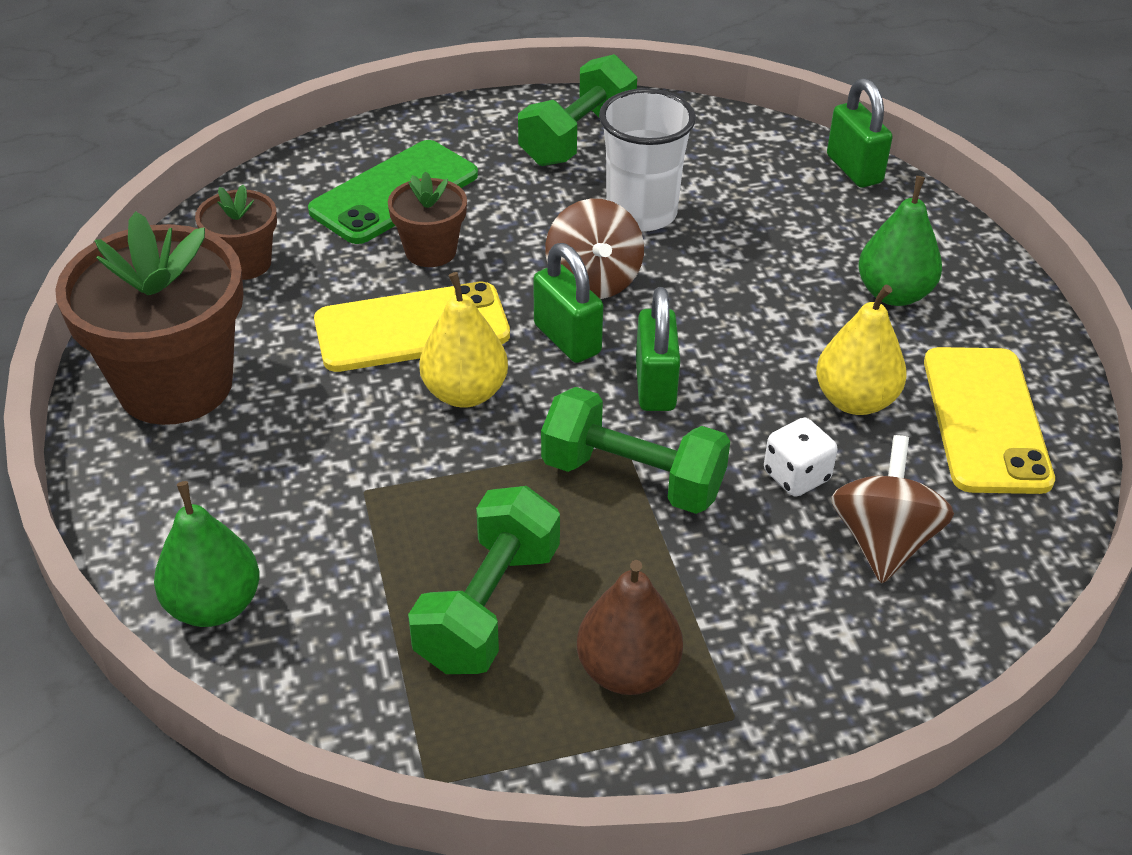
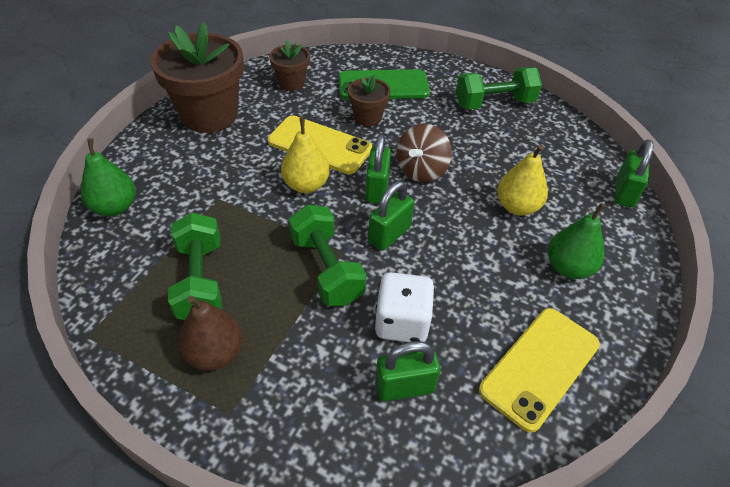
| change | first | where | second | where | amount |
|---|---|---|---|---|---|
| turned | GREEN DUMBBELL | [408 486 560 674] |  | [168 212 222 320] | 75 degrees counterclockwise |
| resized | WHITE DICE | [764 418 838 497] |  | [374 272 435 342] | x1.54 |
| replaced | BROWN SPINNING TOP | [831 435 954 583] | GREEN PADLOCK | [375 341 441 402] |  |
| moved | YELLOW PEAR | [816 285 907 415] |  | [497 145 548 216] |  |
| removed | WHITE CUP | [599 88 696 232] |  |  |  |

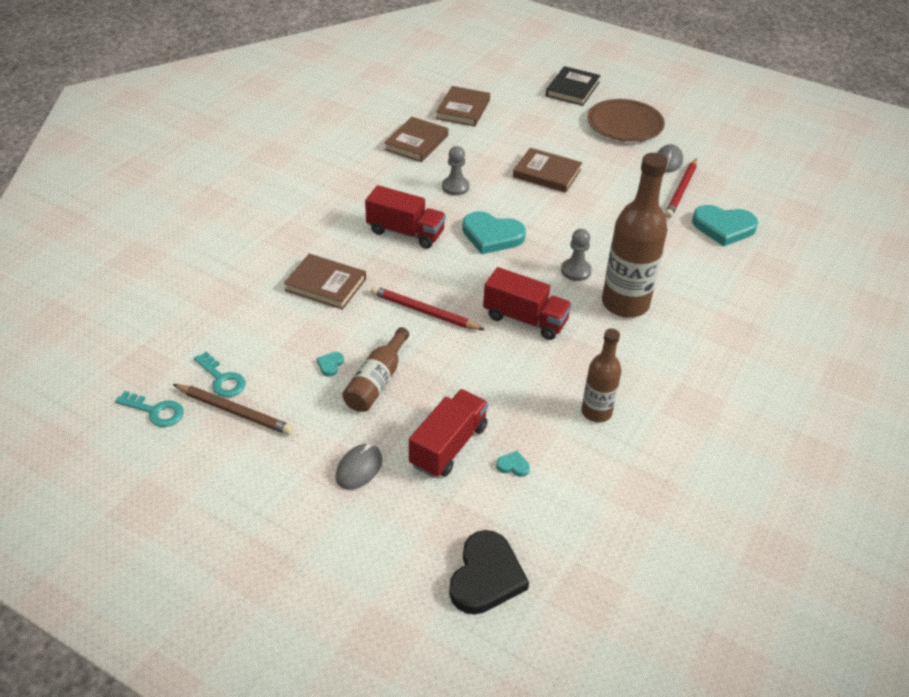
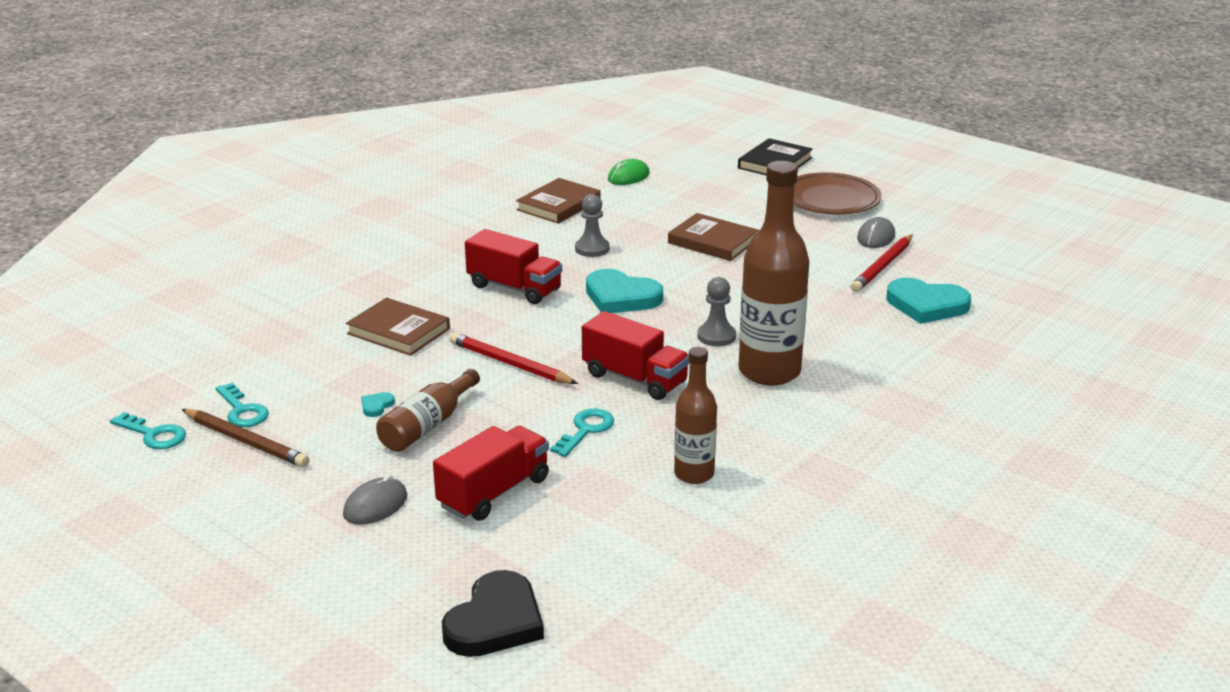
| change | first | where | second | where | amount |
|---|---|---|---|---|---|
| added |  |  | TURQUOISE KEY | [550 409 614 457] |  |
| replaced | BROWN BOOK | [436 86 490 127] | GREEN MOUSE | [608 159 650 185] |  |
| removed | TURQUOISE HEART | [496 451 530 477] |  |  |  |

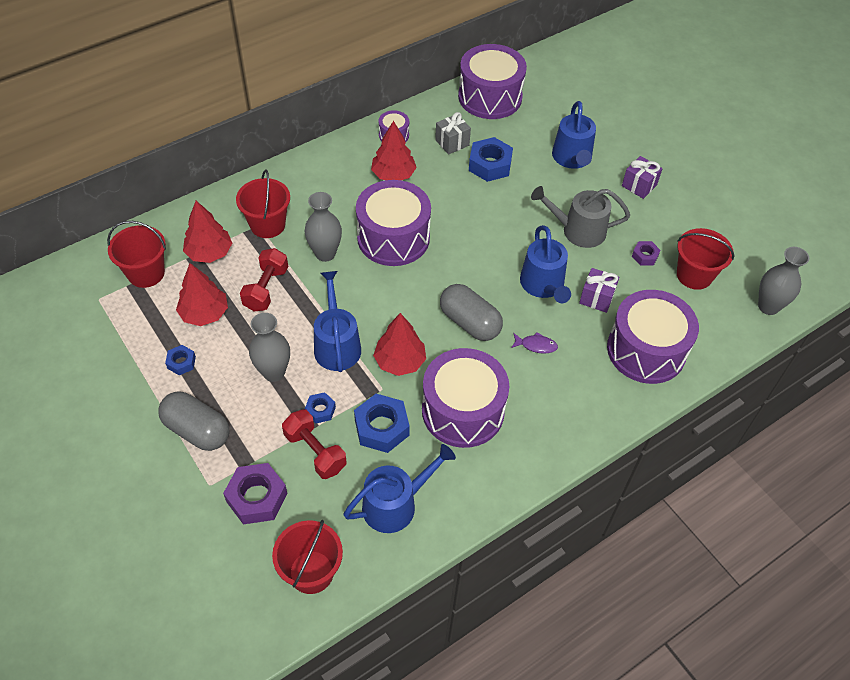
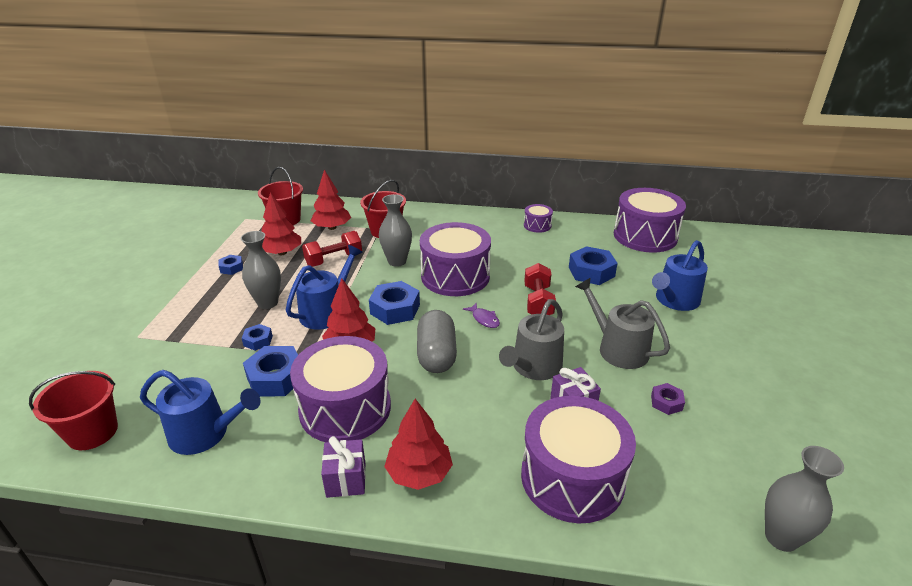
| change | first | where | second | where | amount |
|---|---|---|---|---|---|
| moved | PURPLE GIFT | [622 156 662 199] |  | [321 436 366 498] |  |
| added |  |  | BLUE NUT | [369 281 420 325] |  |
| moved | RED TREE | [371 121 417 180] |  | [384 399 453 490] |  |
| moved | PURPLE FISH | [511 332 558 354] |  | [463 303 500 328] |  |
| recoloured | BLUE WATERING CAN | [520 225 571 303] | GREY WATERING CAN | [499 299 564 380] |  |
| moved | RED DUMBBELL | [282 409 347 479] |  | [524 263 556 315] |  |
| removed | GREY CAPSULE | [158 392 230 451] |  |  |  |
| removed | PURPLE NUT | [223 463 287 524] |  |  |  |
| removed | GREY GIFT | [435 112 471 155] |  |  |  |
| removed | RED BUCKET | [677 228 735 290] |  |  |  |

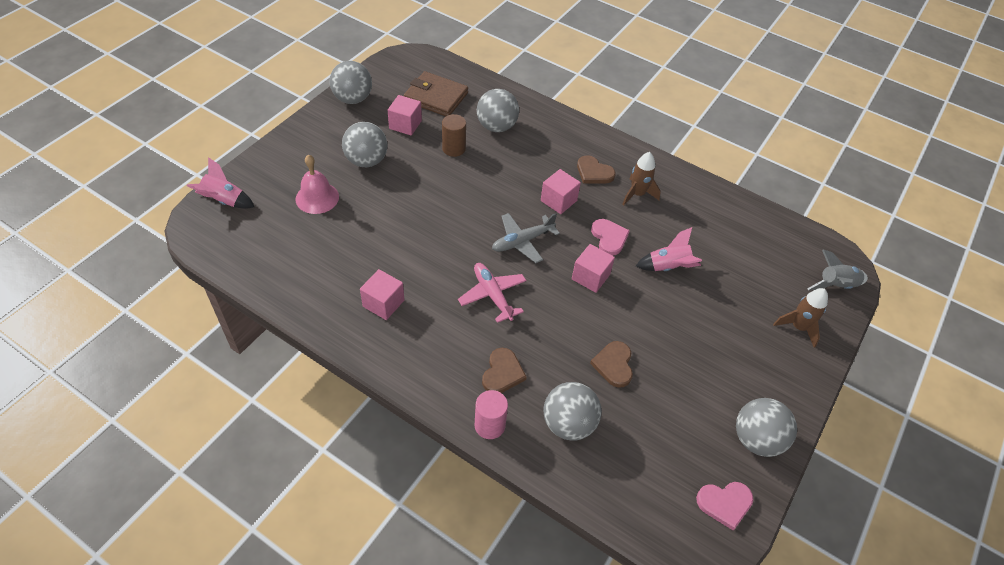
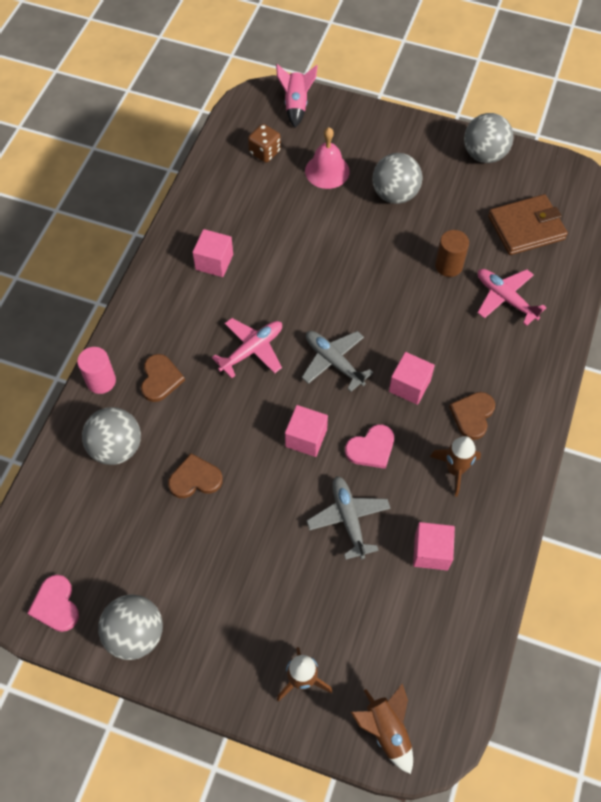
| change | first | where | second | where | amount |
|---|---|---|---|---|---|
| turned | BROWN HEART | [482 348 527 393] |  | [141 354 185 402] | 90 degrees counterclockwise |
| added |  |  | BROWN DICE | [248 124 281 163] |  |
| replaced | PINK ROCKET | [636 227 702 271] | GREY PLANE | [307 476 391 560] |  |
| recoloured | GREY ROCKET | [807 250 868 290] | BROWN ROCKET | [351 684 413 774] |  |
| moved | PINK CUBE | [388 95 422 136] |  | [413 522 455 570] |  |
| replaced | GREY BALL | [477 89 519 132] | PINK PLANE | [477 269 547 326] |  |
| turned | BROWN WALLET | [404 71 468 116] |  | [488 194 568 255] | 60 degrees clockwise |

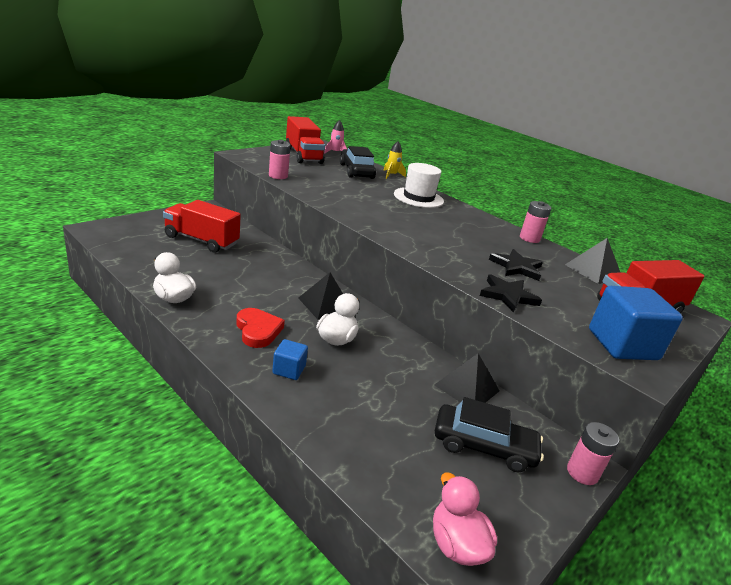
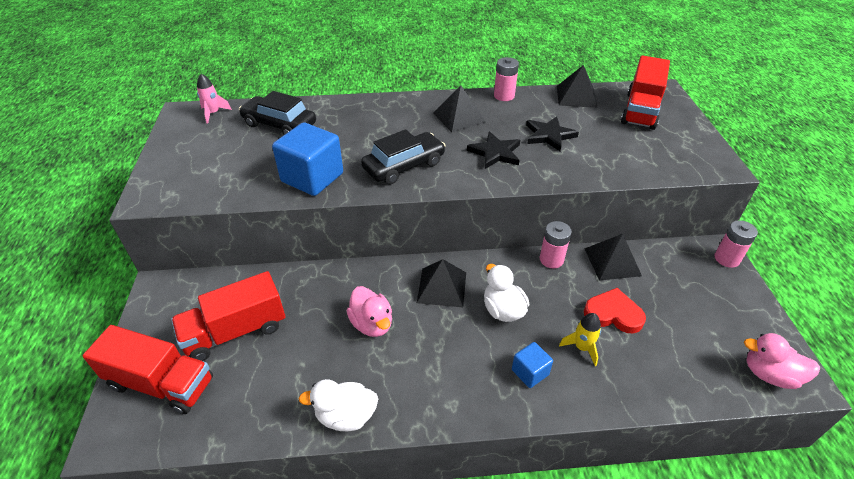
| change | first | where | second | where | amount |
|---|---|---|---|---|---|
| moved | RED TRUCK | [286 116 325 164] |  | [83 325 213 414] |  |
| moved | BLUE CUBE | [589 286 683 360] |  | [272 122 343 196] |  |
| added |  |  | PINK DUCK | [347 286 392 337] |  |
| moved | BLACK CAR | [435 397 544 472] |  | [361 129 446 185] |  |
| added |  |  | BLACK PYRAMID | [433 85 486 132] |  |
| moved | BLACK STAR | [480 274 542 313] |  | [467 132 520 169] |  |
| moved | PINK BATTERY | [269 140 291 179] |  | [540 221 572 268] |  |
| moved | YELLOW ROCKET | [383 141 406 179] |  | [559 313 601 366] |  |
| moved | RED HEART | [236 308 285 348] |  | [584 288 646 333] |  |
| removed | WHITE HAT | [394 163 444 208] |  |  |  |

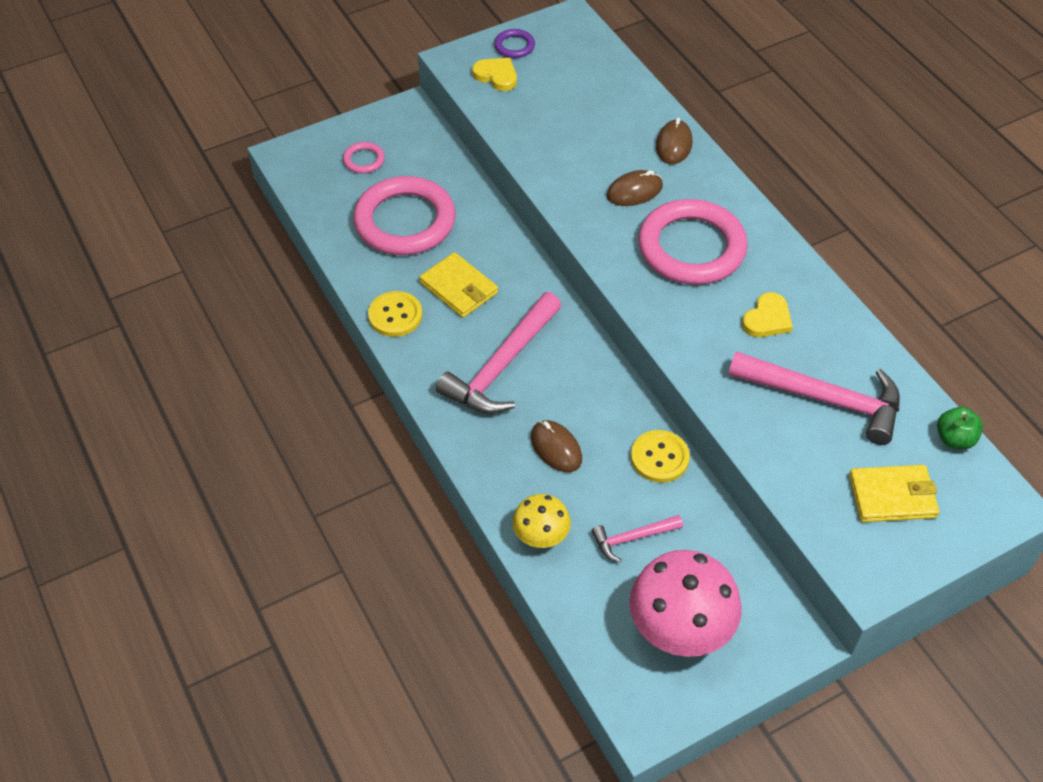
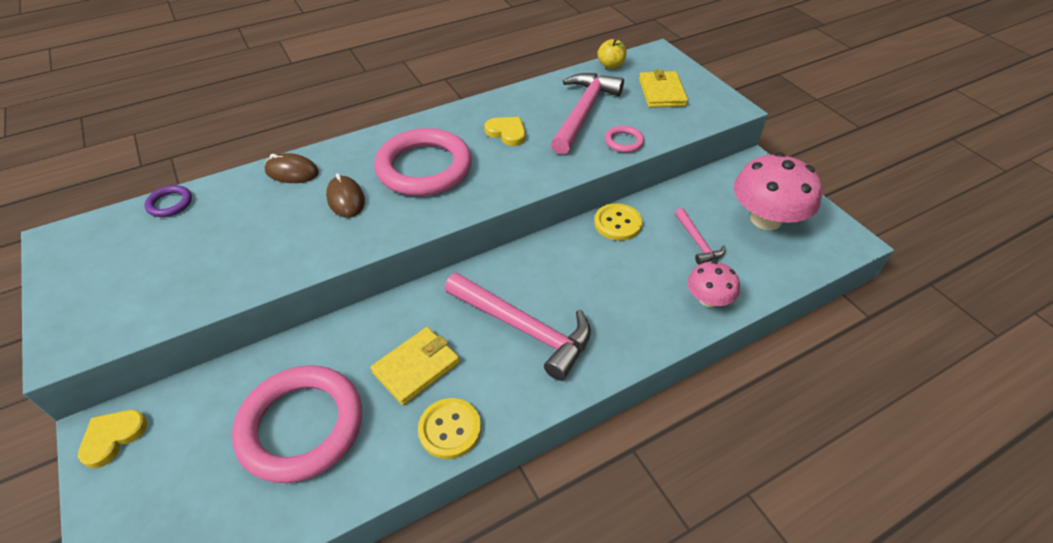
| change | first | where | second | where | amount |
|---|---|---|---|---|---|
| moved | YELLOW HEART | [472 58 517 91] |  | [78 410 147 468] |  |
| moved | PURPLE RING | [494 29 535 58] |  | [145 185 192 217] |  |
| recoloured | GREEN APPLE | [937 407 983 449] | YELLOW APPLE | [597 39 626 69] |  |
| moved | PINK RING | [343 142 385 174] |  | [605 126 644 153] |  |
| recoloured | YELLOW MUSHROOM | [513 494 571 548] | PINK MUSHROOM | [687 261 740 307] |  |
| removed | BROWN MOUSE | [531 420 582 472] |  |  |  |

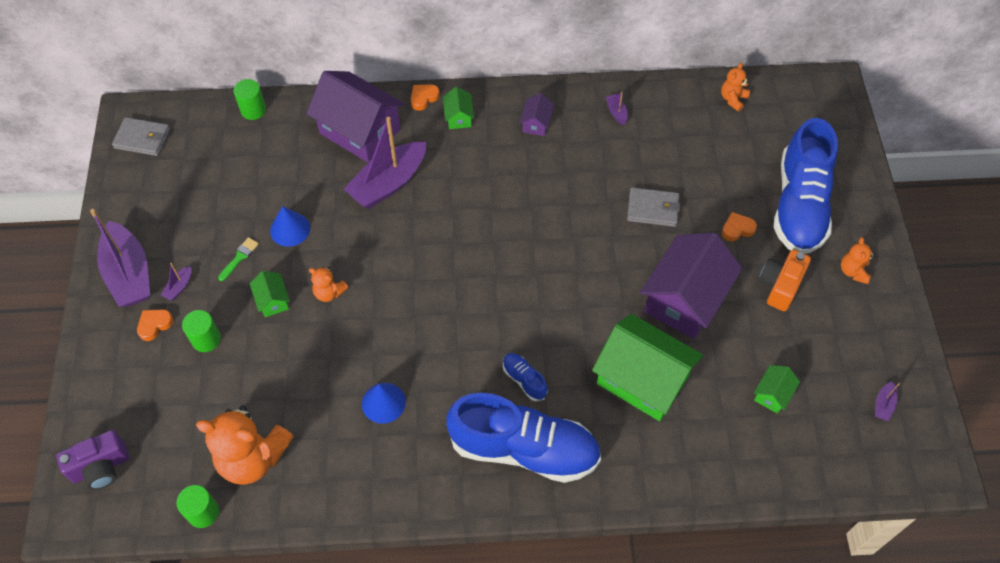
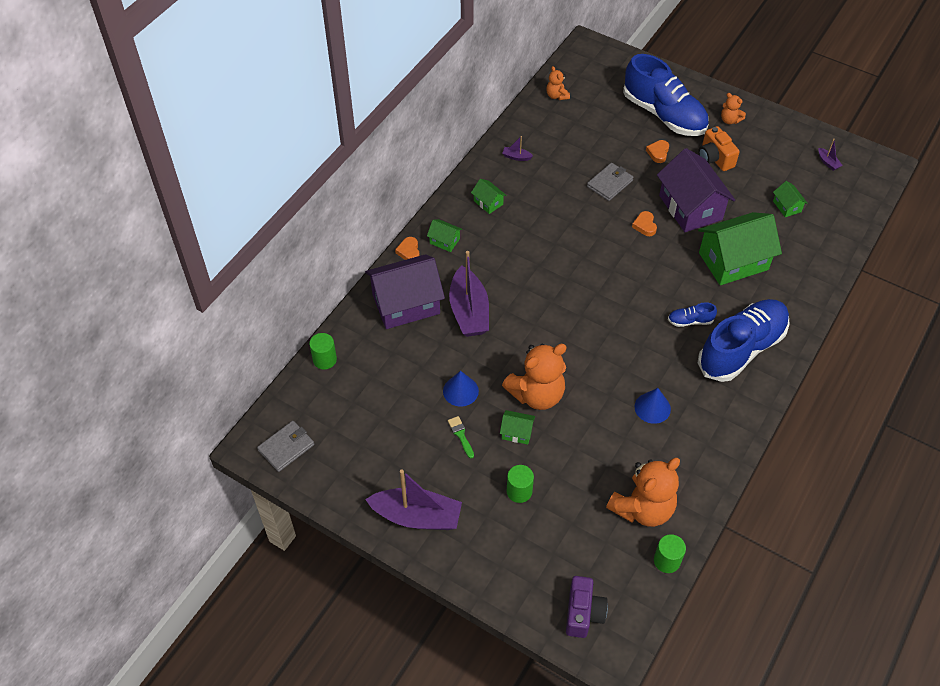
| change | first | where | second | where | amount |
|---|---|---|---|---|---|
| recoloured | PURPLE HOUSE | [520 93 554 136] | GREEN HOUSE | [471 179 506 214] |  |
| resized | ORANGE TEDDY BEAR | [309 267 348 302] |  | [502 343 567 410] | x2.08 |
| moved | ORANGE HEART | [137 309 173 341] |  | [632 211 657 236] |  |
| removed | PURPLE BOAT | [161 263 191 301] |  |  |  |

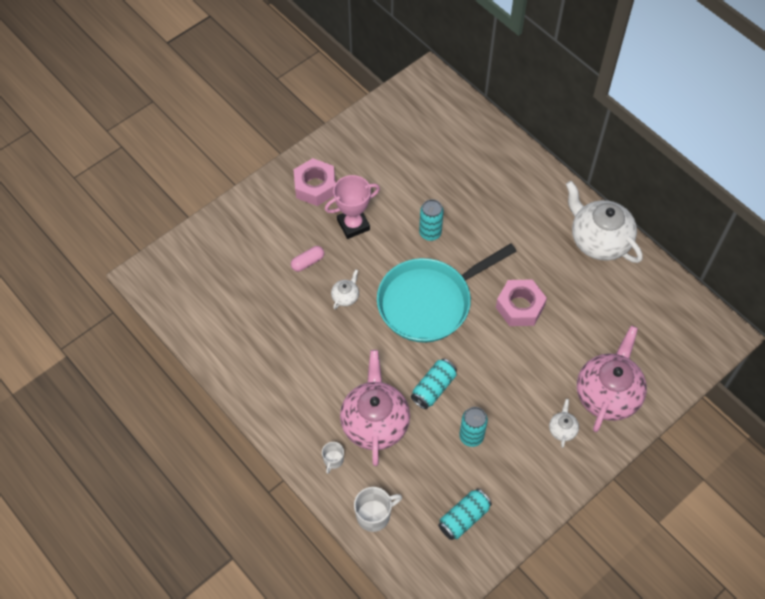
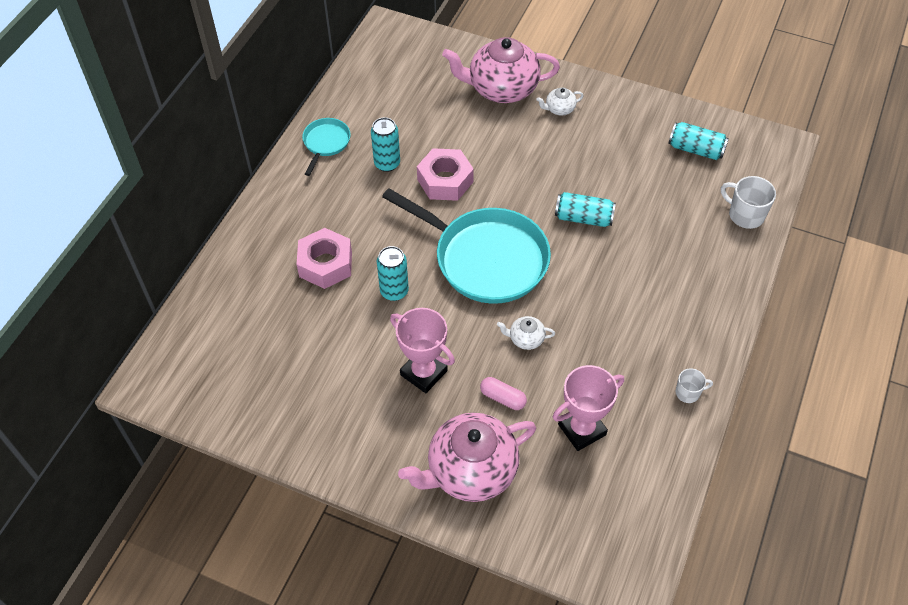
| change | first | where | second | where | amount |
|---|---|---|---|---|---|
| moved | PINK NUT | [293 158 336 206] |  | [296 228 352 289] |  |
| replaced | WHITE TEAPOT | [566 181 643 263] | TURQUOISE PAN | [302 118 351 176] |  |
| moved | TURQUOISE CAN | [459 407 488 447] |  | [371 117 400 172] |  |
| moved | PINK TEAPOT | [340 350 410 466] |  | [398 413 536 502] |  |
| added |  |  | PINK TROPHY | [553 365 624 451] |  |
| moved | WHITE MUG | [322 442 344 474] |  | [676 368 713 403] |  |

